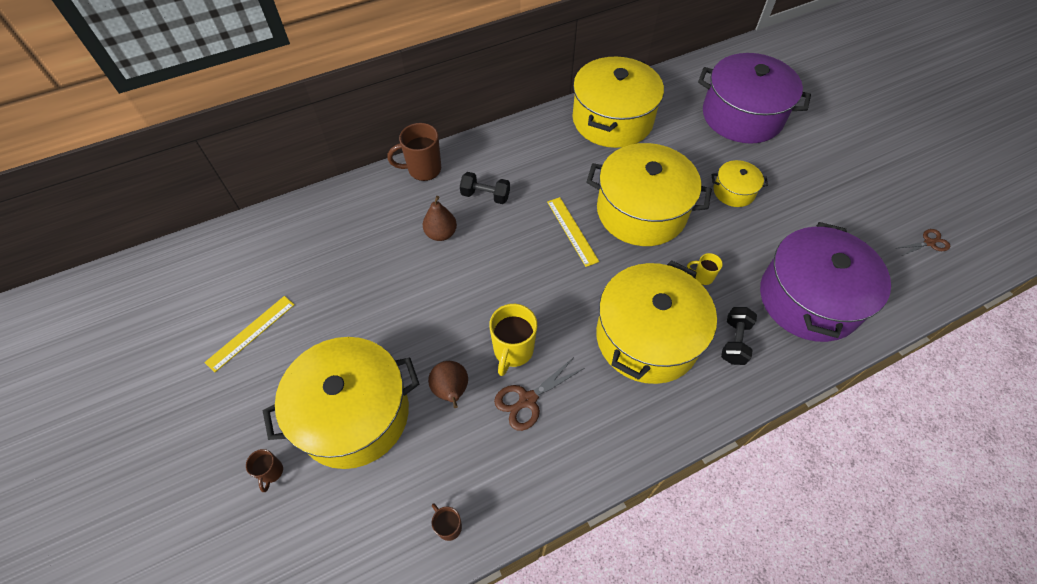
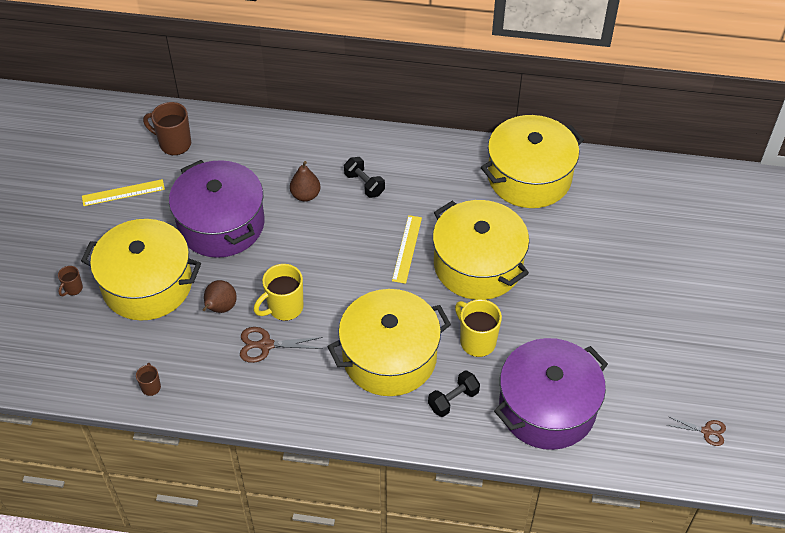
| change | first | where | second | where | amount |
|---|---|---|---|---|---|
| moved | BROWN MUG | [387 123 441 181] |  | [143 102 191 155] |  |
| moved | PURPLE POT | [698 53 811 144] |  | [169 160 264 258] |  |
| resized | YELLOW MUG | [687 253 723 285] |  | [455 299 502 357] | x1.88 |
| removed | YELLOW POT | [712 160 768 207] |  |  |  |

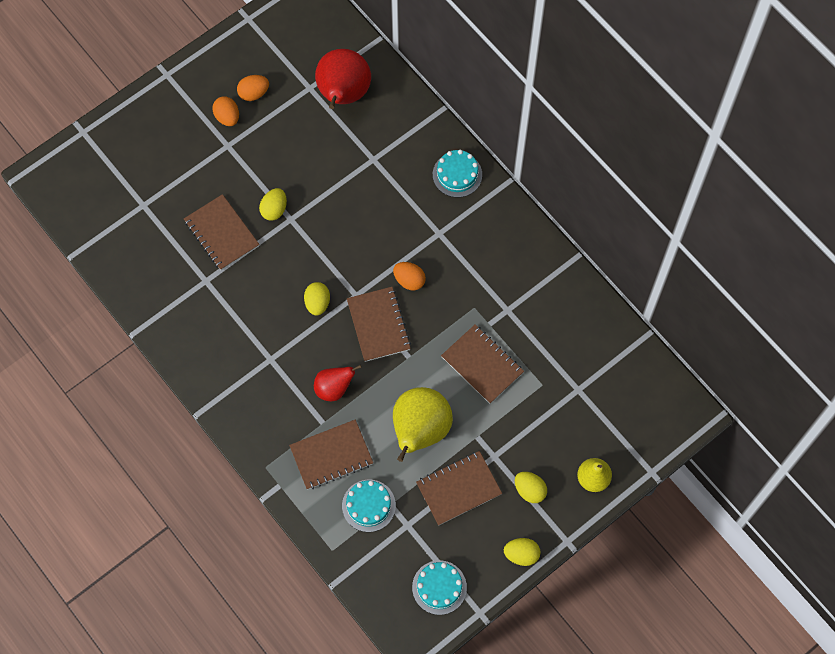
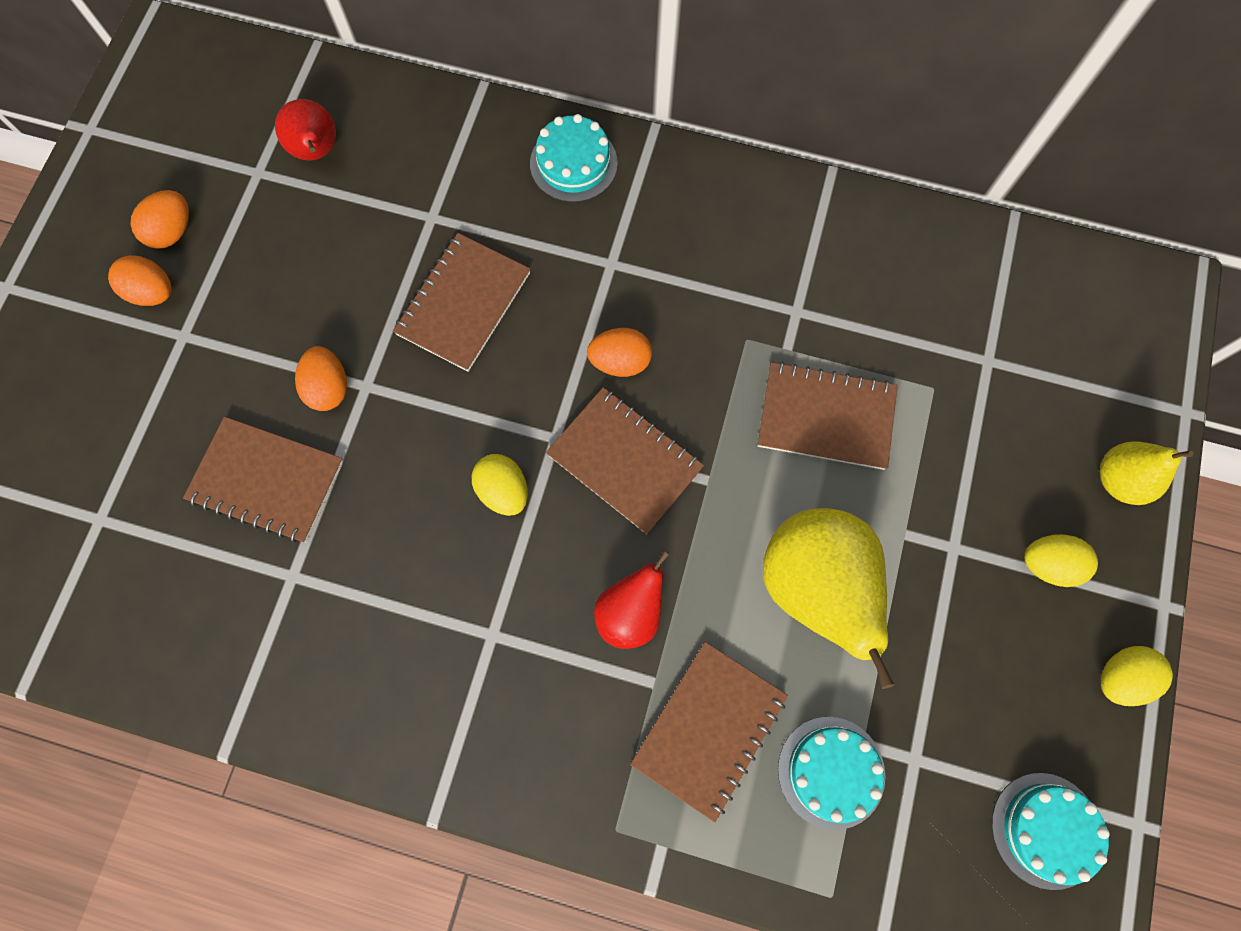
| change | first | where | second | where | amount |
|---|---|---|---|---|---|
| resized | RED PEAR | [315 49 371 109] |  | [275 99 336 160] | x0.56 |
| recoloured | YELLOW EGG | [259 188 287 221] | ORANGE EGG | [295 346 347 411] |  |
| moved | BROWN NOTEBOOK | [416 451 502 526] |  | [393 233 530 372] |  |

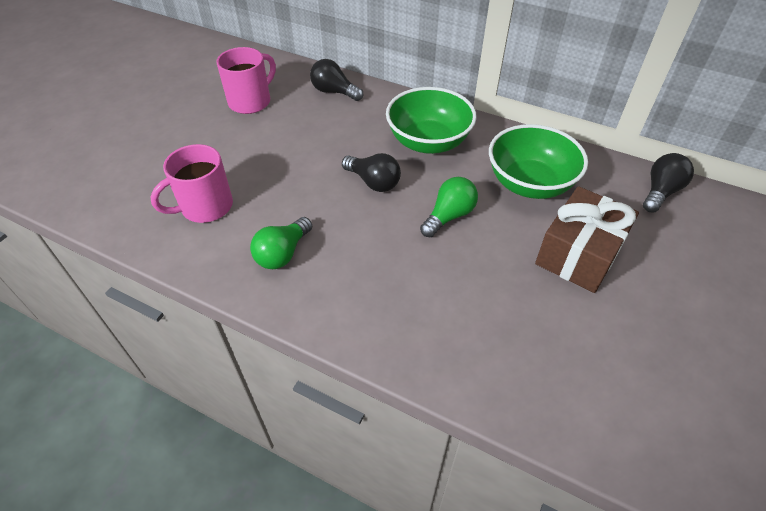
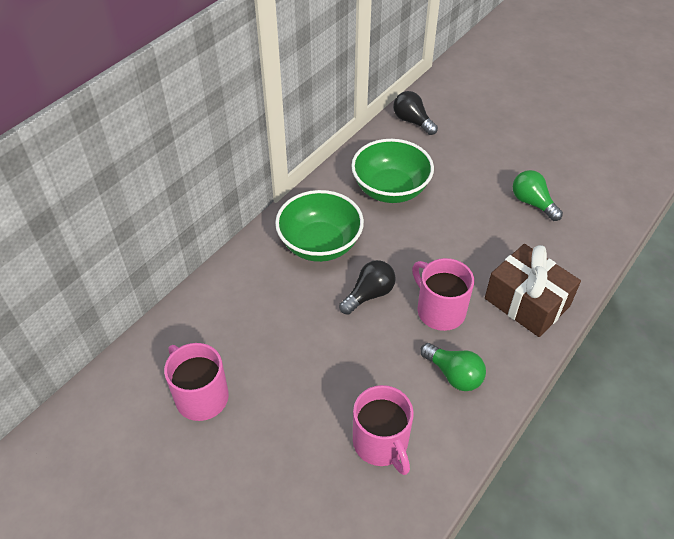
| change | first | where | second | where | amount |
|---|---|---|---|---|---|
| added |  |  | PINK MUG | [412 258 474 331] |  |
| moved | BROWN GIFT | [535 186 639 293] |  | [485 244 581 337] |  |
| moved | GREEN LIGHT BULB | [420 177 478 237] |  | [513 170 563 221] |  |
| removed | BLACK LIGHT BULB | [310 59 363 101] |  |  |  |

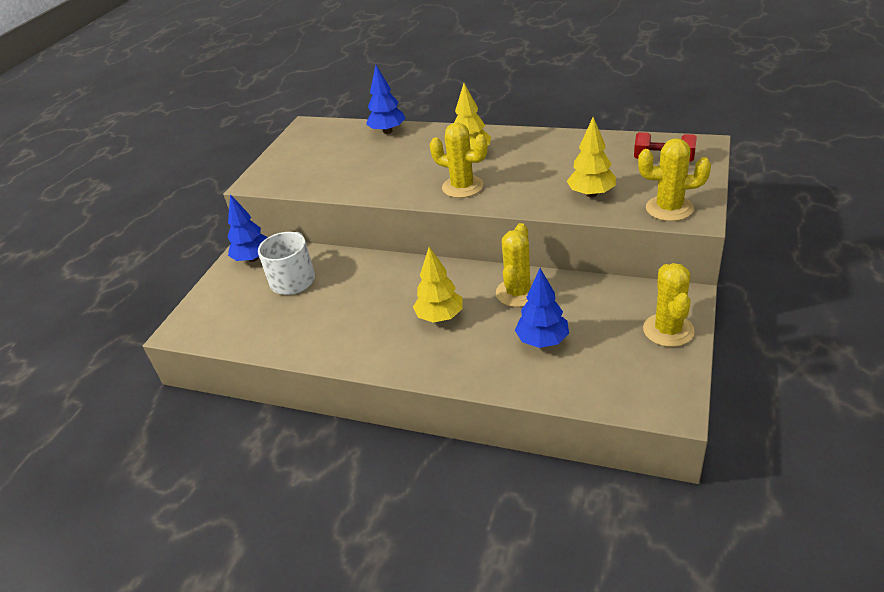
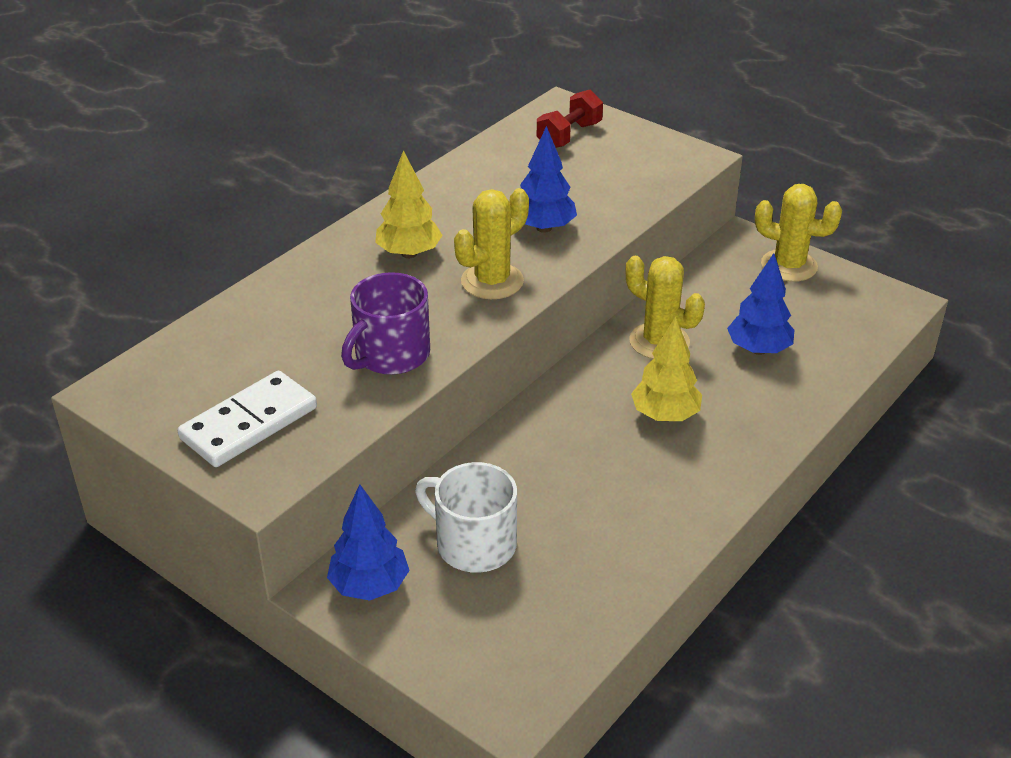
| change | first | where | second | where | amount |
|---|---|---|---|---|---|
| added |  |  | WHITE DOMINO | [178 371 317 467] |  |
| added |  |  | PURPLE MUG | [341 272 430 375] |  |
| moved | BLUE TREE | [366 65 406 134] |  | [520 126 577 233] |  |
| removed | YELLOW TREE | [567 117 616 198] |  |  |  |
| removed | YELLOW CACTUS | [638 138 711 221] |  |  |  |

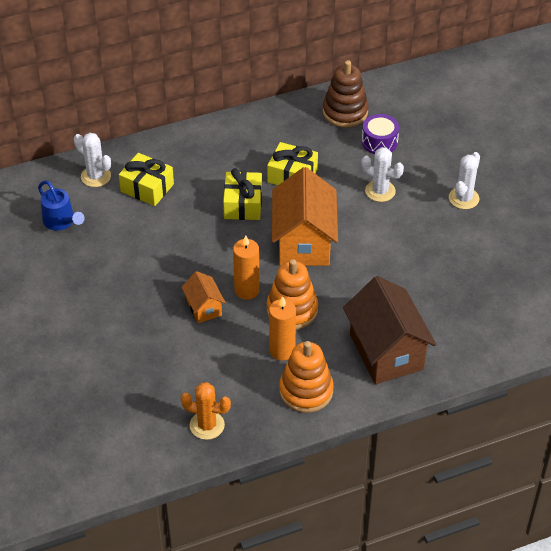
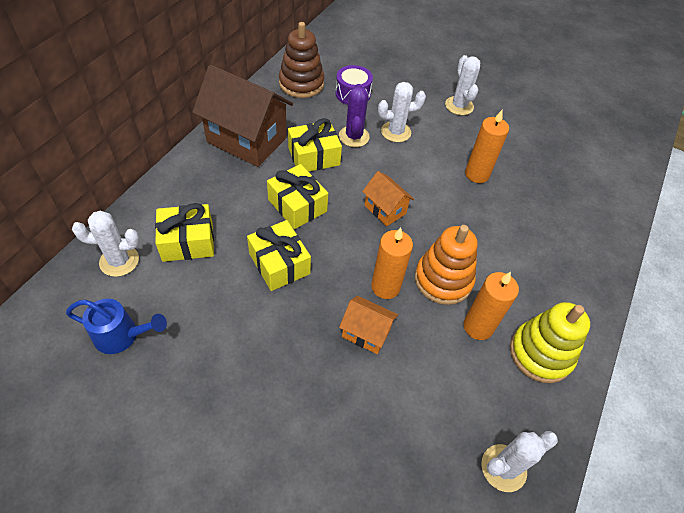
| change | first | where | second | where | amount |
|---|---|---|---|---|---|
| moved | BROWN HOUSE | [343 276 436 384] |  | [192 65 293 167] |  |
| added |  |  | YELLOW GIFT | [247 220 311 291] |  |
| added |  |  | PURPLE CACTUS | [339 84 370 147] |  |
| resized | ORANGE HOUSE | [272 167 338 266] |  | [362 171 414 226] | x0.50 |
| added |  |  | ORANGE CANDLE | [465 110 509 183] |  |
| recoloured | ORANGE CACTUS | [181 382 231 440] | WHITE CACTUS | [481 431 558 492] |  |
| recoloured | ORANGE STACKING TOY | [279 341 334 413] | YELLOW STACKING TOY | [510 302 590 383] |  |

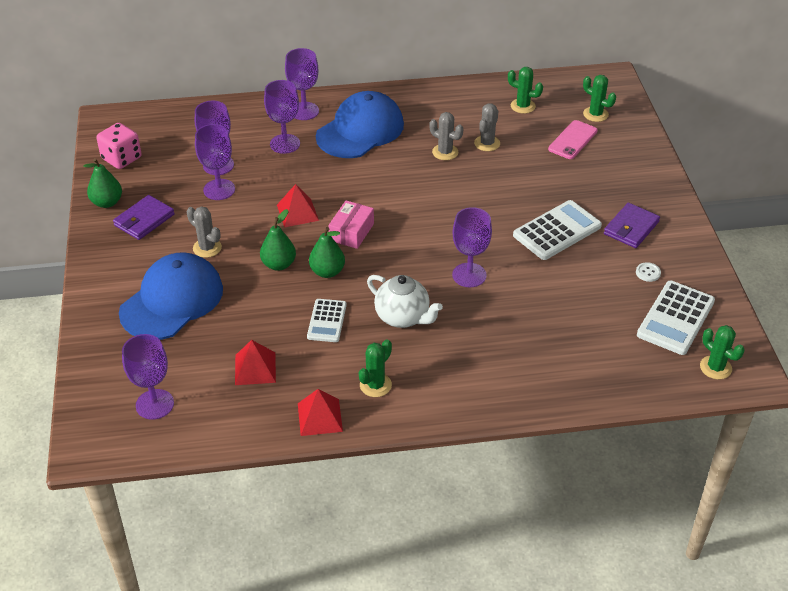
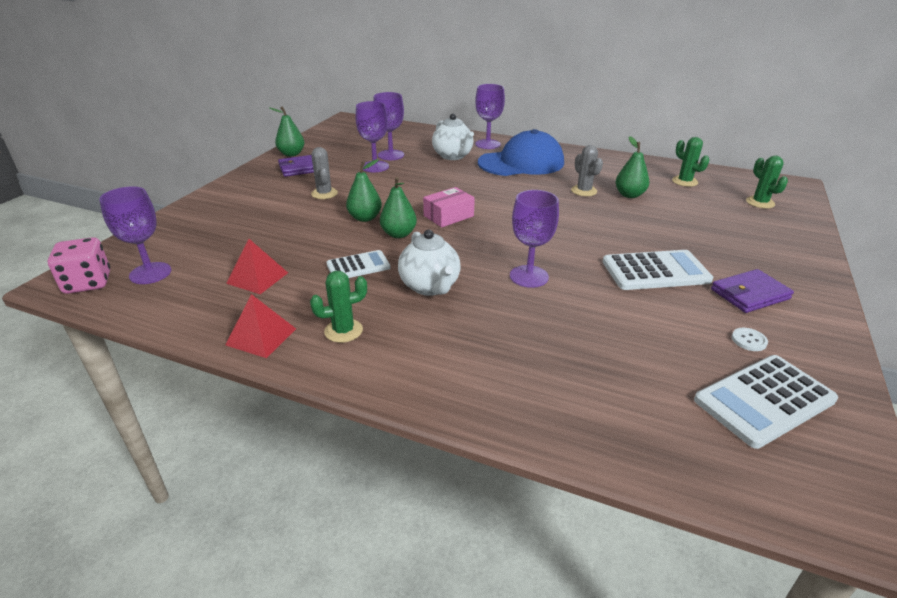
| change | first | where | second | where | amount |
|---|---|---|---|---|---|
| moved | PINK DICE | [96 123 141 169] |  | [48 237 110 294] |  |
| turned | WHITE CALCULATOR | [307 299 347 342] |  | [326 250 390 278] | 150 degrees counterclockwise |
| replaced | PURPLE GOBLET | [264 80 300 154] | WHITE TEAPOT | [432 114 474 160] |  |
| replaced | GREY CACTUS | [474 103 500 151] | GREEN PEAR | [616 136 650 198] |  |
| removed | BLUE CAP | [119 252 223 340] |  |  |  |
| removed | RED PYRAMID | [277 184 319 227] |  |  |  |
| removed | PINK PHONE | [548 120 598 159] |  |  |  |
| removed | GREEN CACTUS | [700 325 745 379] |  |  |  |

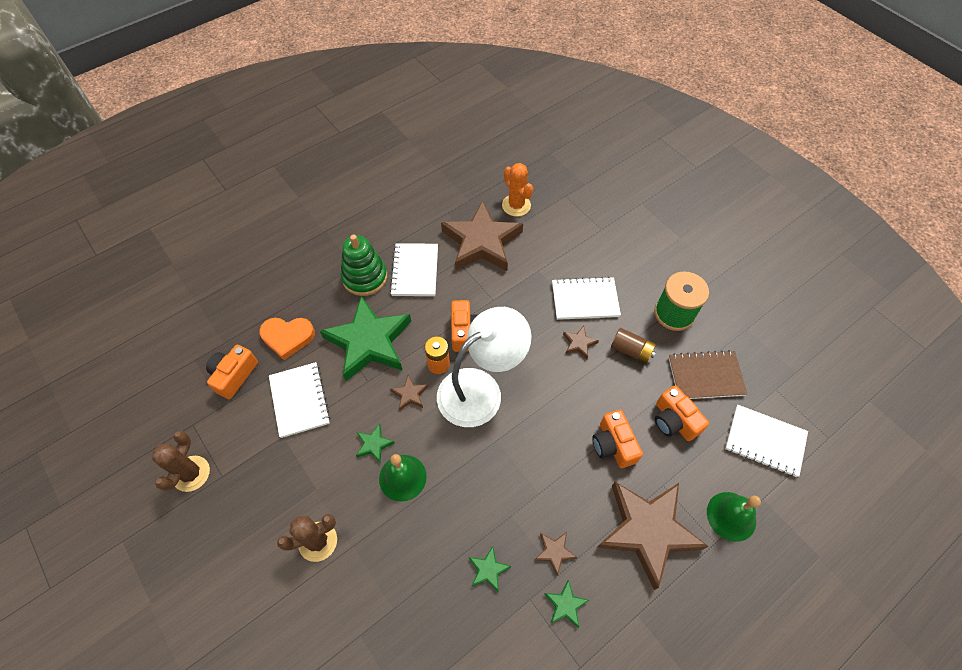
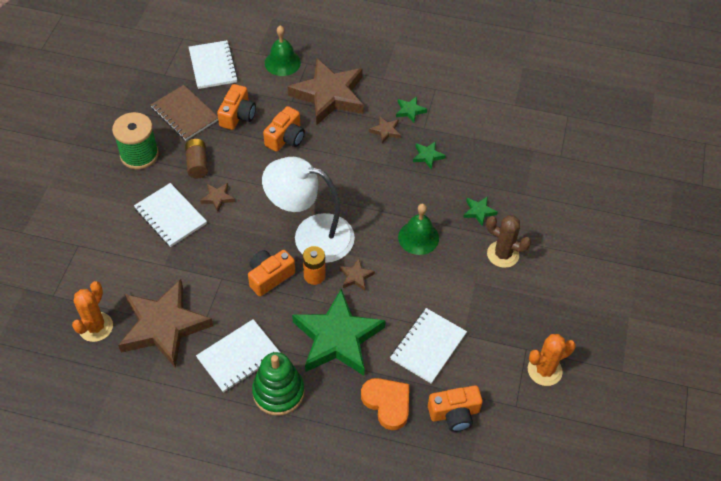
| change | first | where | second | where | amount |
|---|---|---|---|---|---|
| moved | GREEN STAR | [356 424 395 463] |  | [463 196 498 226] |  |
| recoloured | BROWN CACTUS | [152 431 210 492] | ORANGE CACTUS | [528 334 576 386] |  |

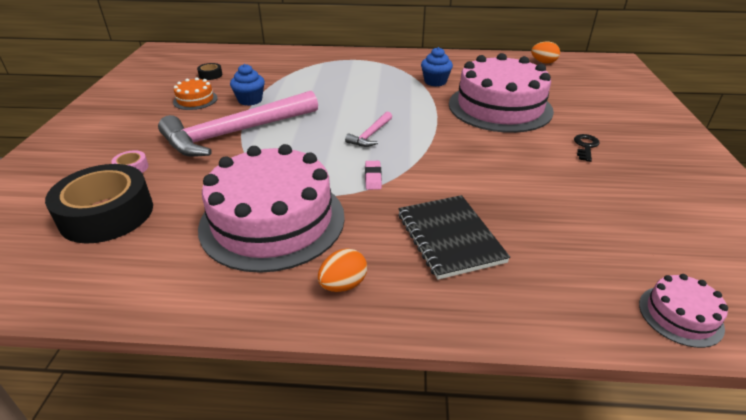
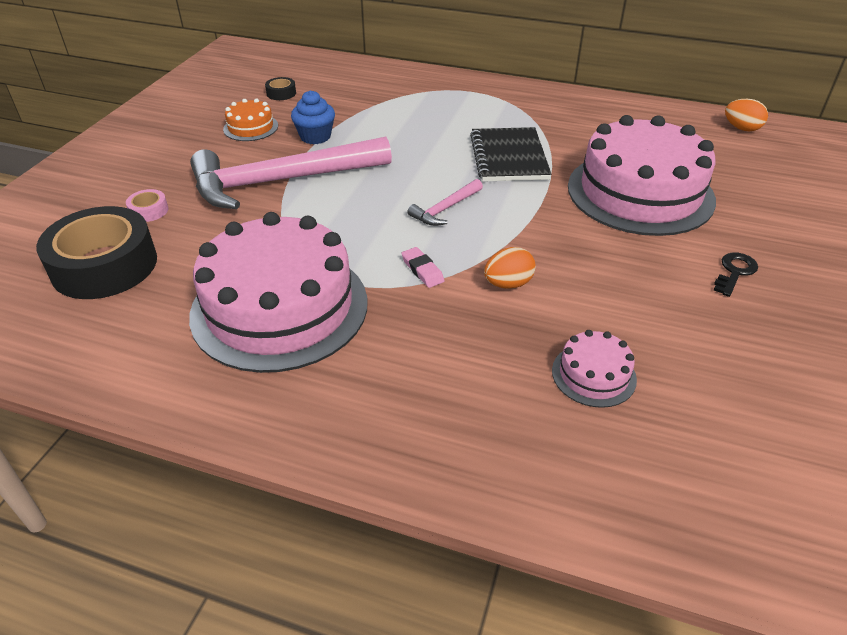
| change | first | where | second | where | amount |
|---|---|---|---|---|---|
| turned | PINK ERASER | [365 161 382 190] |  | [401 247 445 288] | 45 degrees counterclockwise |
| moved | BLACK NOTEBOOK | [398 195 510 280] |  | [470 127 551 182] |  |
| moved | ORANGE EGG | [318 248 367 292] |  | [484 247 536 289] |  |
| moved | PINK CAKE | [639 274 728 348] |  | [552 330 637 408] |  |
| removed | BLUE CUPCAKE | [421 47 453 87] |  |  |  |

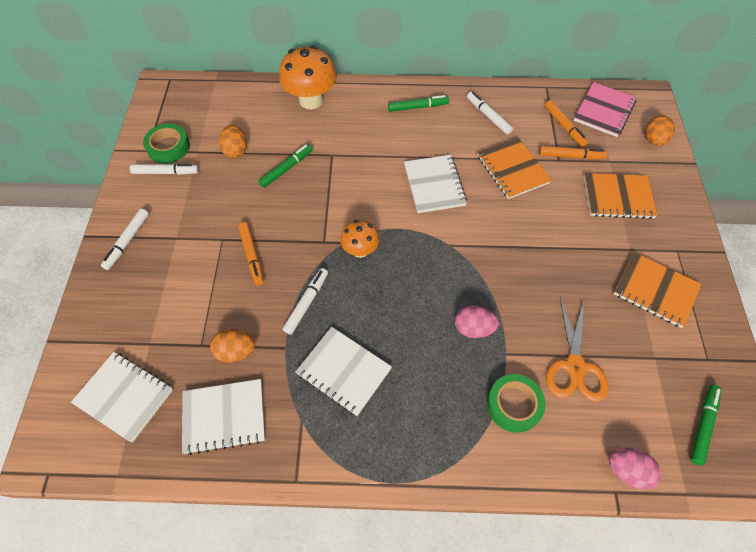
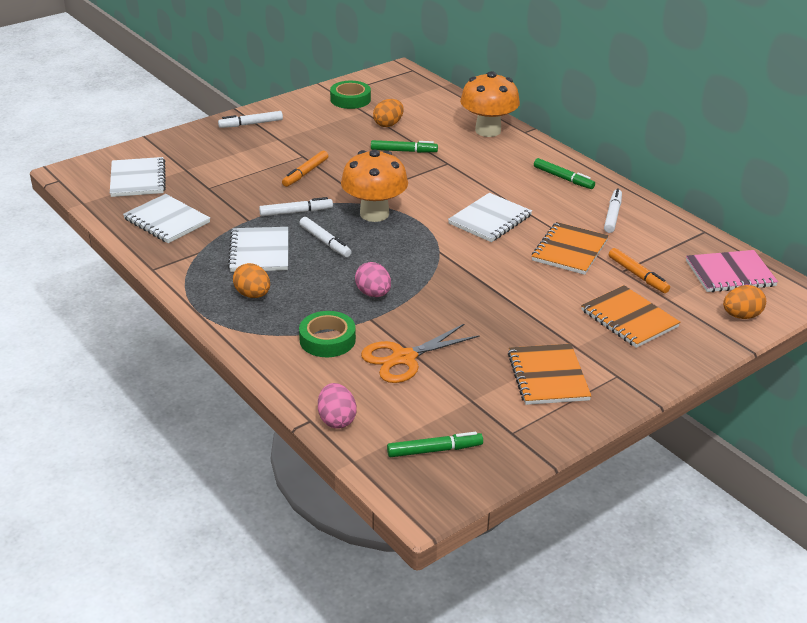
| change | first | where | second | where | amount |
|---|---|---|---|---|---|
| moved | ORANGE EGG | [210 329 255 363] |  | [233 263 270 298] |  |
| moved | WHITE MARKER | [130 164 199 175] |  | [300 217 352 257] |  |
| resized | ORANGE MUSHROOM | [340 220 379 258] |  | [341 149 408 222] | x1.72 |
| removed | ORANGE MARKER | [545 100 588 147] |  |  |  |

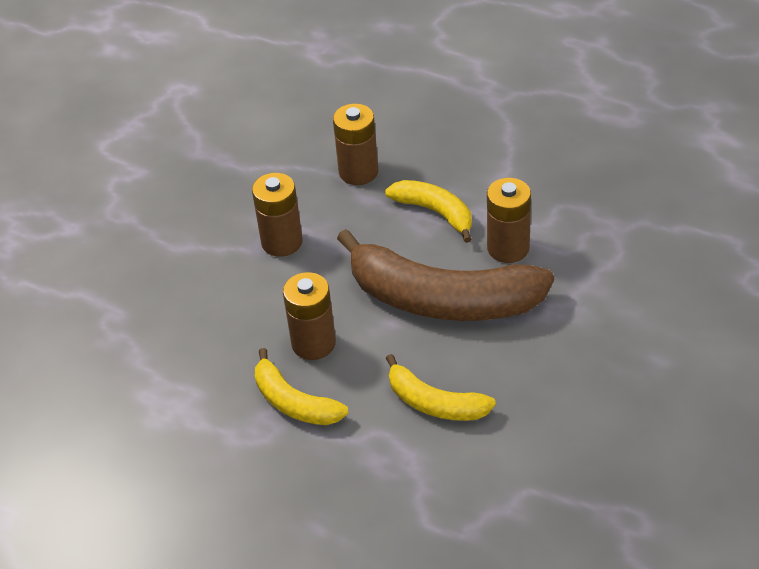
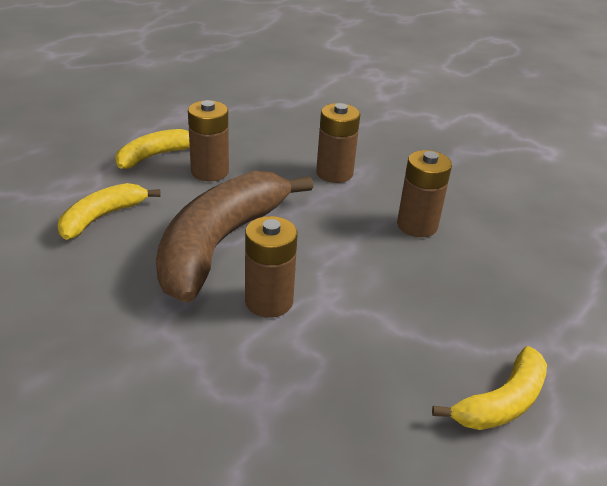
| change | first | where | second | where | amount |
|---|---|---|---|---|---|
| moved | YELLOW BANANA | [385 180 472 243] |  | [432 346 547 430] |  |

